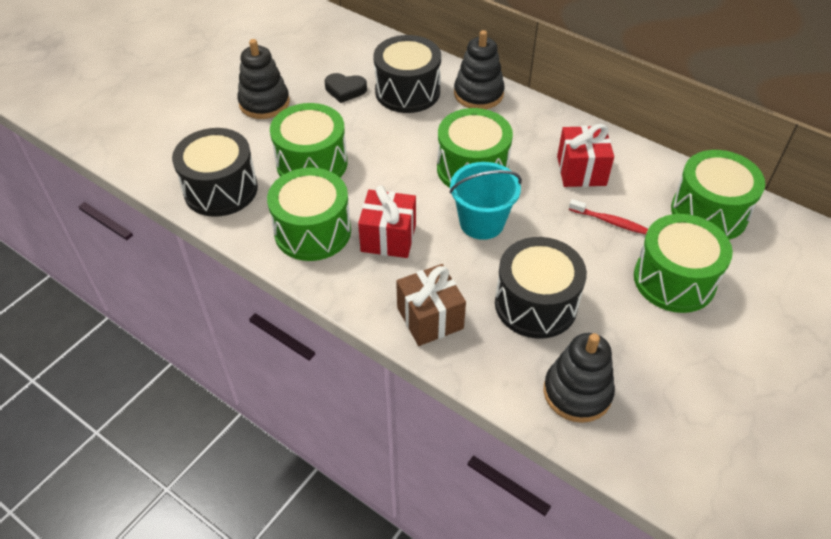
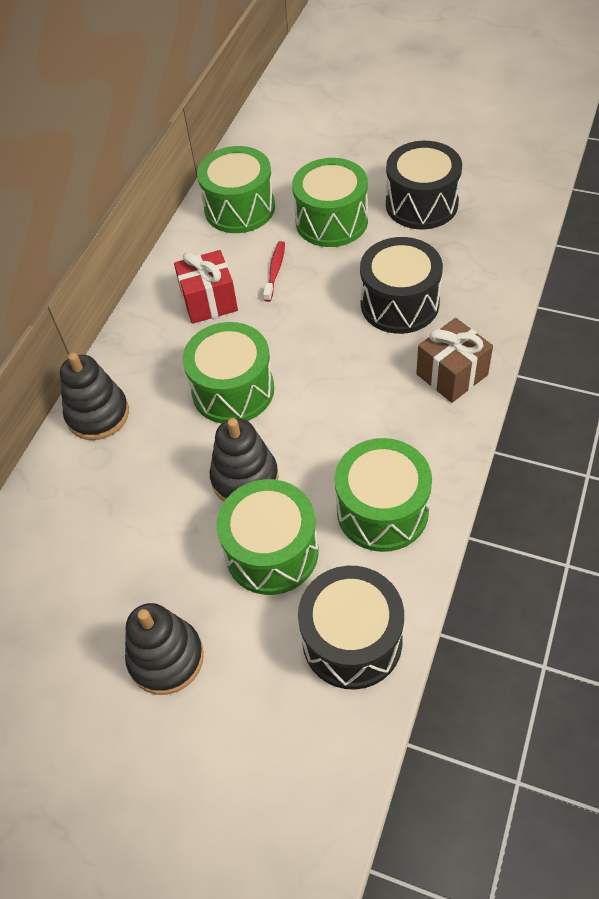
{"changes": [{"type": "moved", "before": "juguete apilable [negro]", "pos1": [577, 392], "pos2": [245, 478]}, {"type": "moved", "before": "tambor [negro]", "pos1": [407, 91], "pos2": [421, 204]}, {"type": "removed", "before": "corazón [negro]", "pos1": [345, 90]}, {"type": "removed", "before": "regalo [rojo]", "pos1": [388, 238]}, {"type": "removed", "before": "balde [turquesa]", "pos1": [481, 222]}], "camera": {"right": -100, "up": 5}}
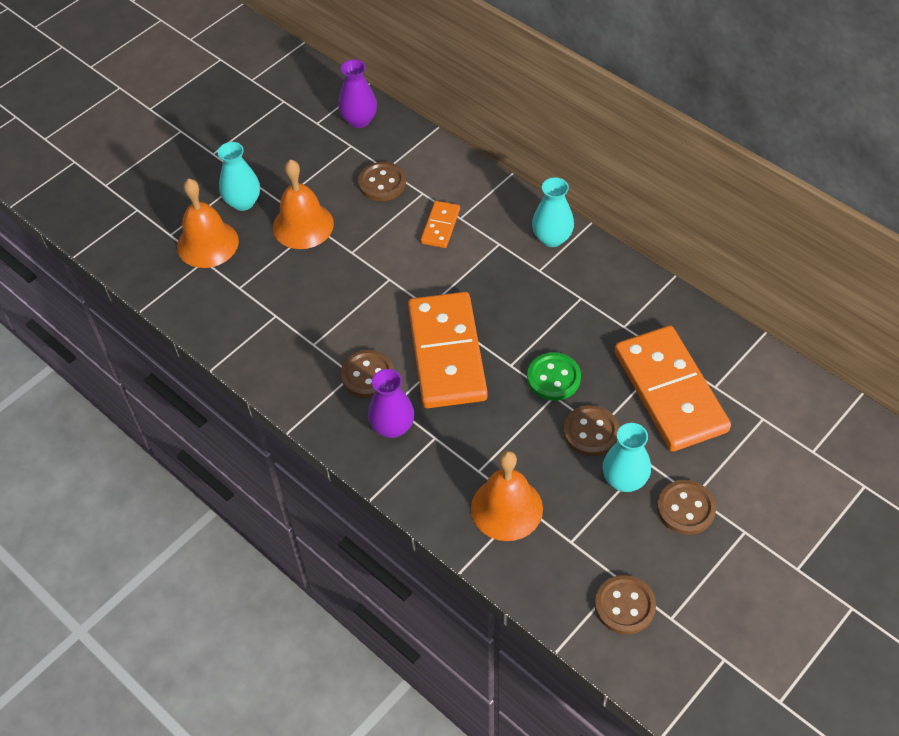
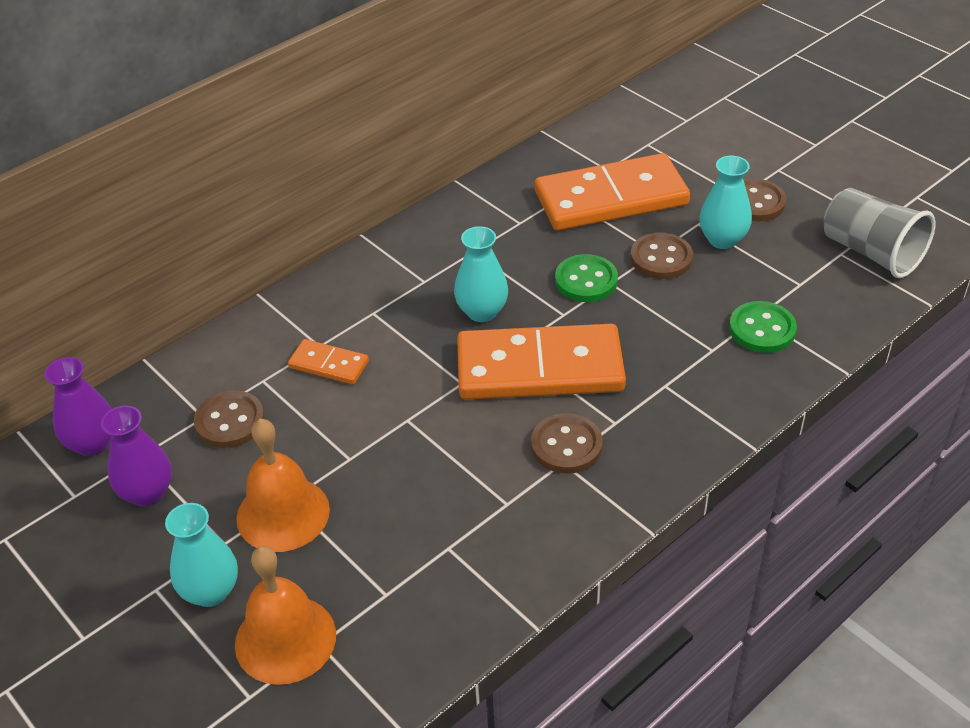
{"changes": [{"type": "moved", "before": "florero [morado]", "pos1": [392, 427], "pos2": [147, 493]}, {"type": "moved", "before": "florero [turquesa]", "pos1": [552, 238], "pos2": [482, 312]}, {"type": "replaced", "before": "campana [naranja]", "after": "botón [verde]", "pos1": [506, 508], "pos2": [762, 329]}, {"type": "replaced", "before": "botón [marrón]", "after": "vaso [gris]", "pos1": [624, 606], "pos2": [871, 252]}], "camera": {"right": -85, "up": -10}}
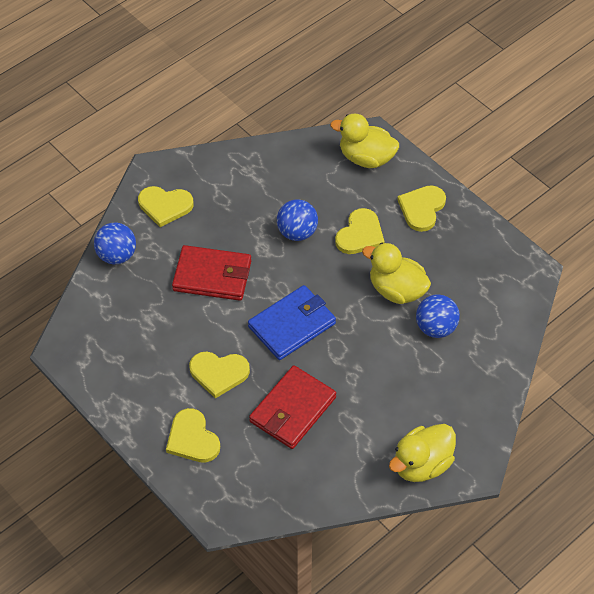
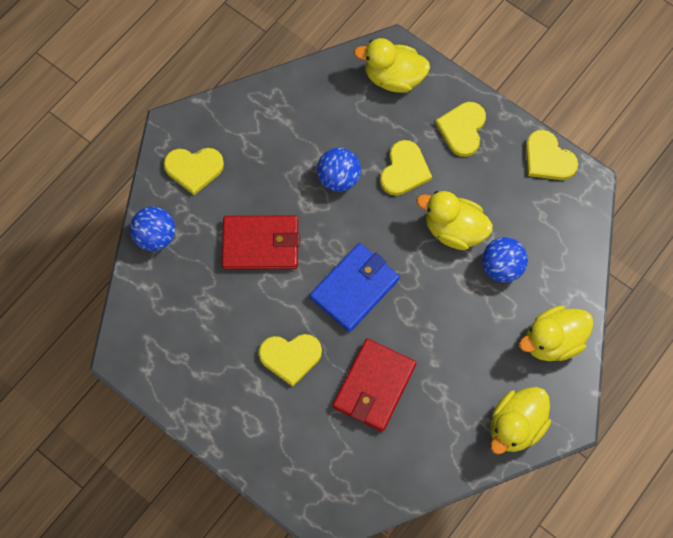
{"changes": [{"type": "added", "after": "pato [amarillo]", "pos2": [552, 341]}, {"type": "moved", "before": "corazón [amarillo]", "pos1": [192, 438], "pos2": [548, 158]}], "camera": {"right": -10, "up": 15}}
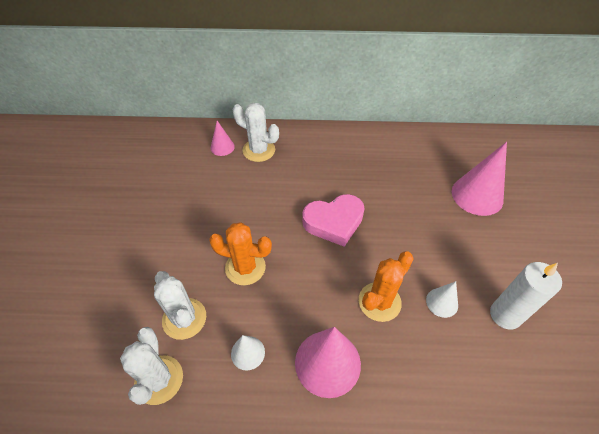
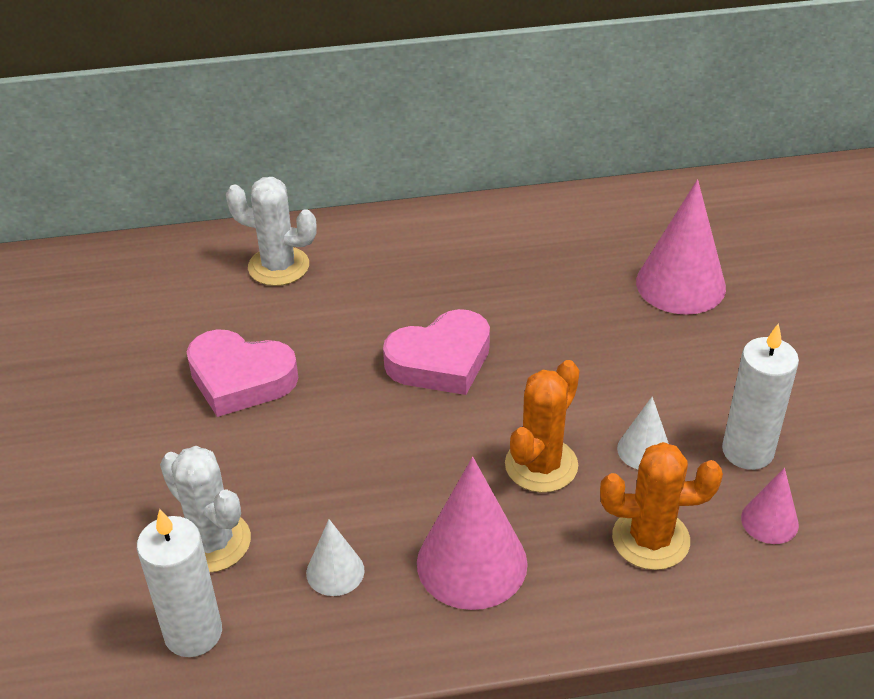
{"changes": [{"type": "replaced", "before": "cactus [blanco]", "after": "vela [blanco]", "pos1": [159, 379], "pos2": [193, 633]}, {"type": "added", "after": "corazón [rosa]", "pos2": [240, 379]}, {"type": "moved", "before": "cactus [naranja]", "pos1": [245, 267], "pos2": [650, 539]}, {"type": "moved", "before": "cono [rosa]", "pos1": [222, 147], "pos2": [769, 521]}], "camera": {"right": -10, "up": -10}}
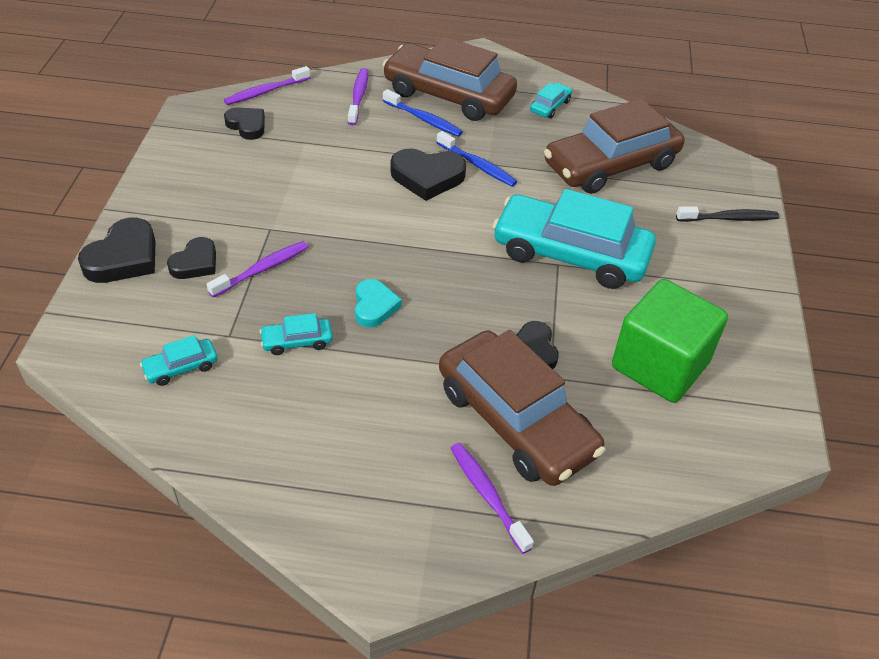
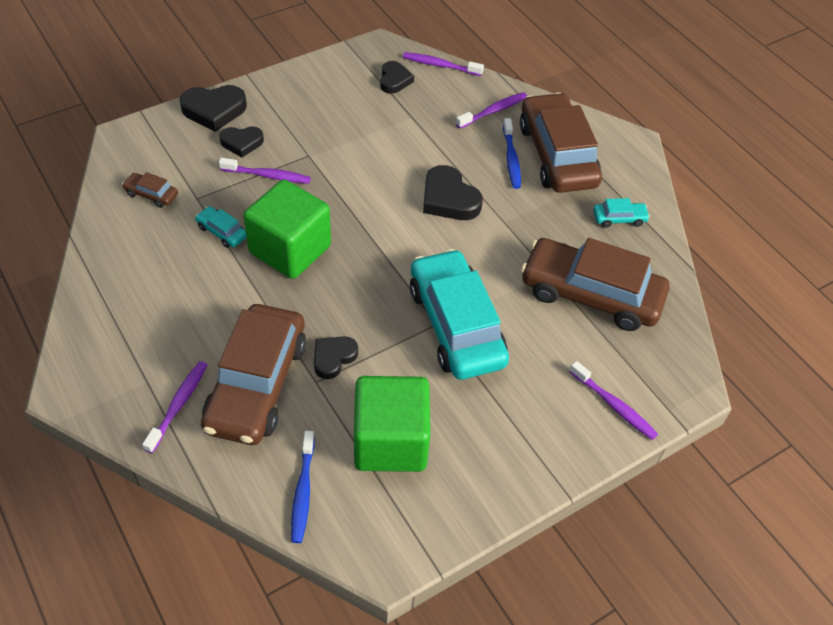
{"changes": [{"type": "recoloured", "before": "coche [turquesa]", "after": "coche [marrón]", "pos1": [181, 367], "pos2": [151, 194]}, {"type": "replaced", "before": "corazón [turquesa]", "after": "cubo [verde]", "pos1": [374, 306], "pos2": [290, 249]}, {"type": "moved", "before": "cepillo de dientes [azul]", "pos1": [477, 165], "pos2": [303, 492]}, {"type": "recoloured", "before": "cepillo de dientes [negro]", "after": "cepillo de dientes [morado]", "pos1": [729, 218], "pos2": [614, 406]}], "camera": {"right": 50, "up": 5}}
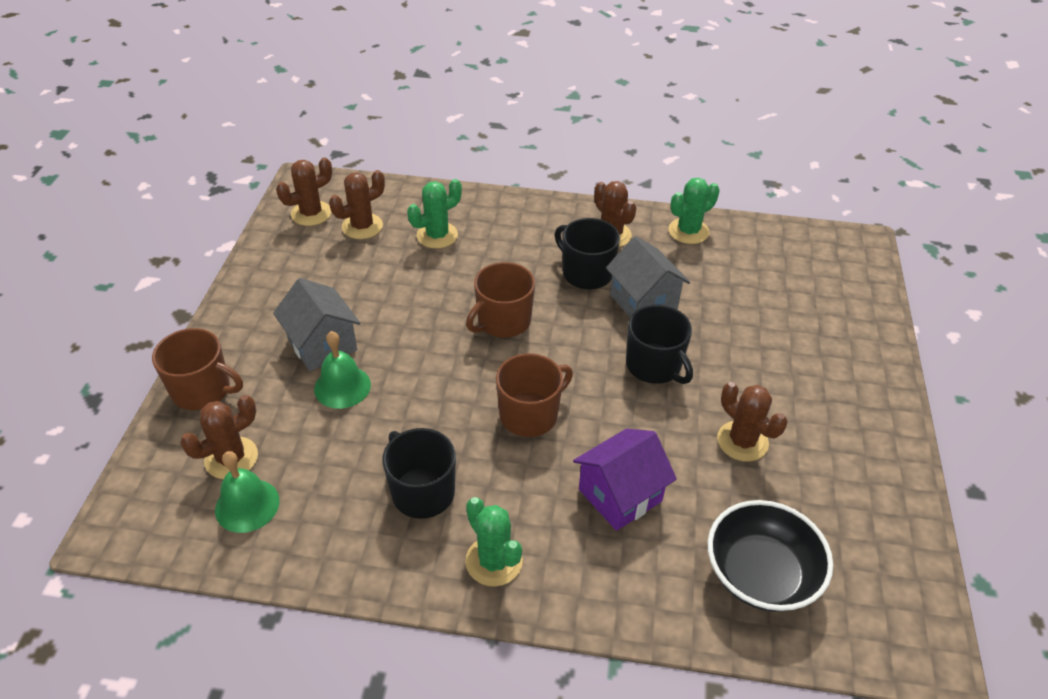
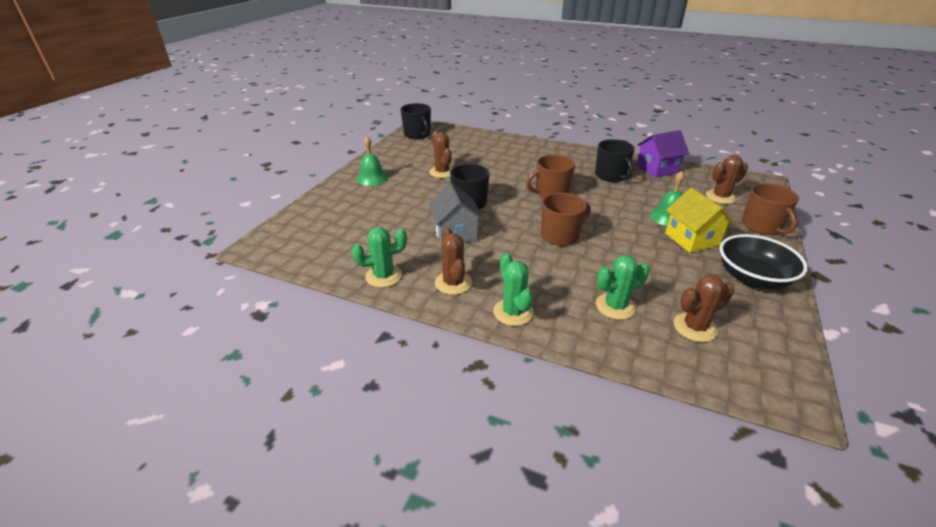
{"changes": [{"type": "moved", "before": "campana [verde]", "pos1": [247, 505], "pos2": [372, 178]}, {"type": "moved", "before": "taza [negro]", "pos1": [586, 273], "pos2": [417, 134]}, {"type": "moved", "before": "cactus [verde]", "pos1": [494, 561], "pos2": [513, 312]}, {"type": "moved", "before": "casa [morado]", "pos1": [620, 495], "pos2": [657, 169]}, {"type": "recoloured", "before": "casa [gris]", "after": "casa [amarillo]", "pos1": [322, 345], "pos2": [691, 239]}, {"type": "moved", "before": "cuenco [negro]", "pos1": [760, 574], "pos2": [752, 278]}, {"type": "turned", "before": "taza [marrón]", "pos1": [203, 390], "pos2": [762, 226], "turn": -135}, {"type": "removed", "before": "cactus [marrón]", "pos1": [311, 213]}], "camera": {"right": -165, "up": -10}}
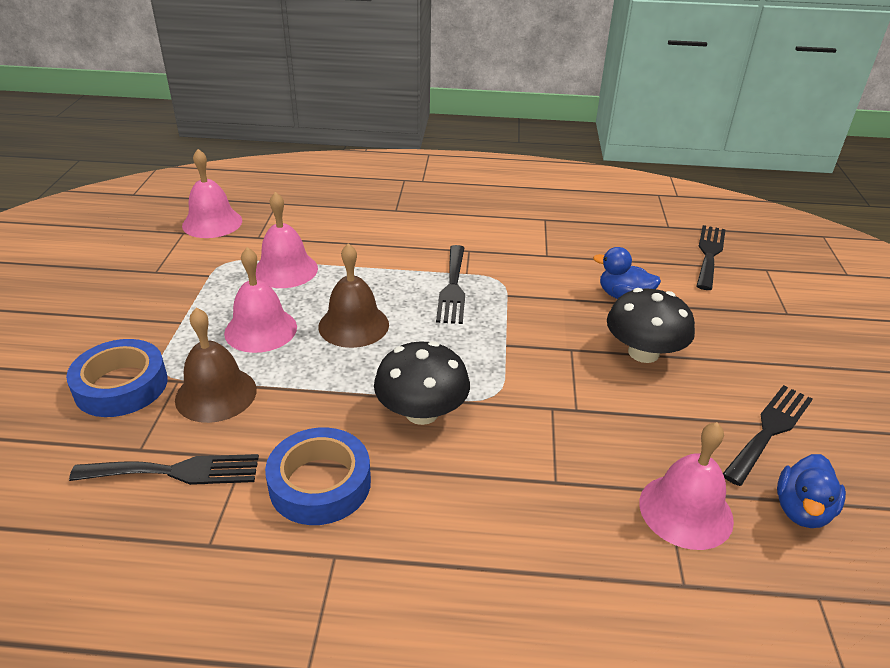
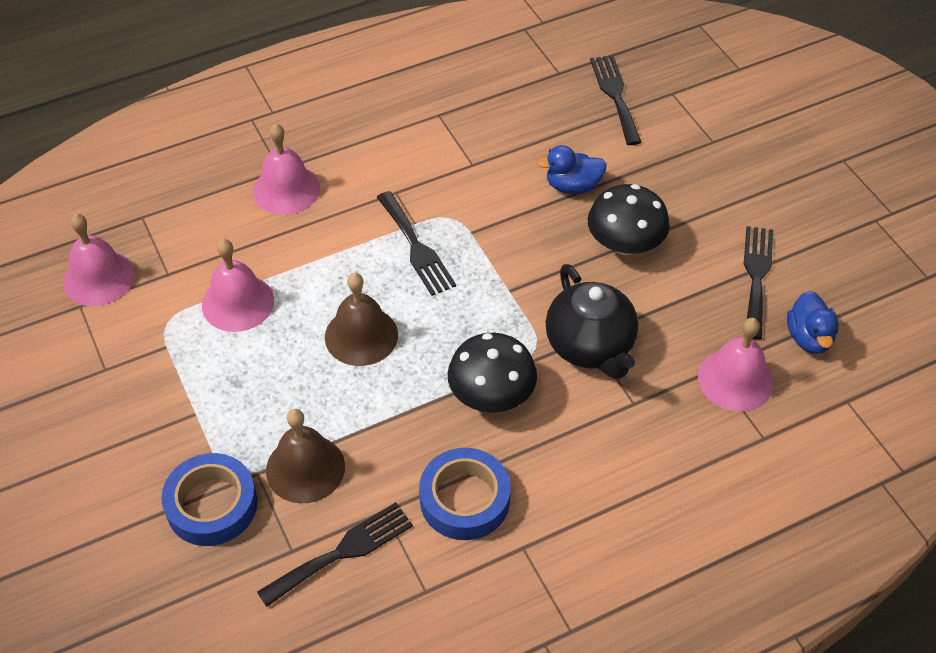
{"changes": [{"type": "moved", "before": "campana [rosa]", "pos1": [261, 330], "pos2": [286, 189]}, {"type": "added", "after": "tetera [negro]", "pos2": [590, 347]}], "camera": {"right": -30, "up": 15}}
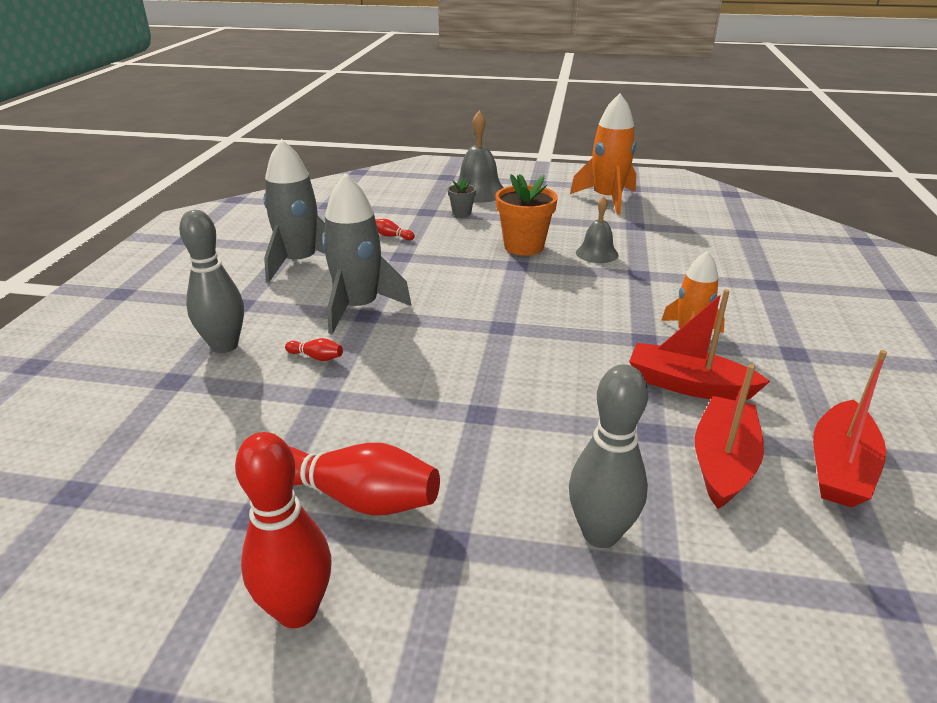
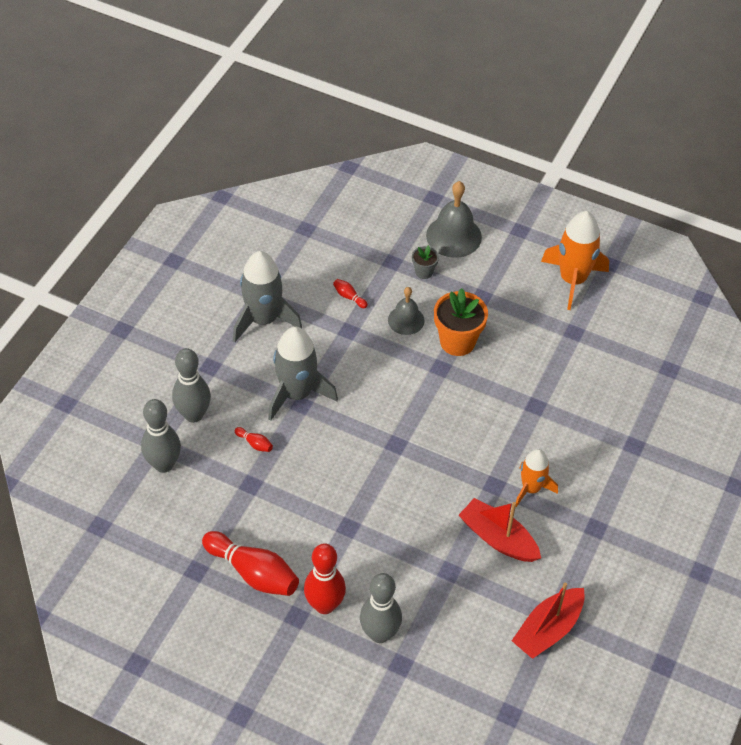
{"changes": [{"type": "added", "after": "bolo [gris]", "pos2": [164, 464]}, {"type": "moved", "before": "bolo [rojo]", "pos1": [297, 610], "pos2": [324, 605]}, {"type": "moved", "before": "campana [gris]", "pos1": [597, 253], "pos2": [406, 320]}, {"type": "removed", "before": "barco [rojo]", "pos1": [723, 462]}], "camera": {"right": 15, "up": 20}}
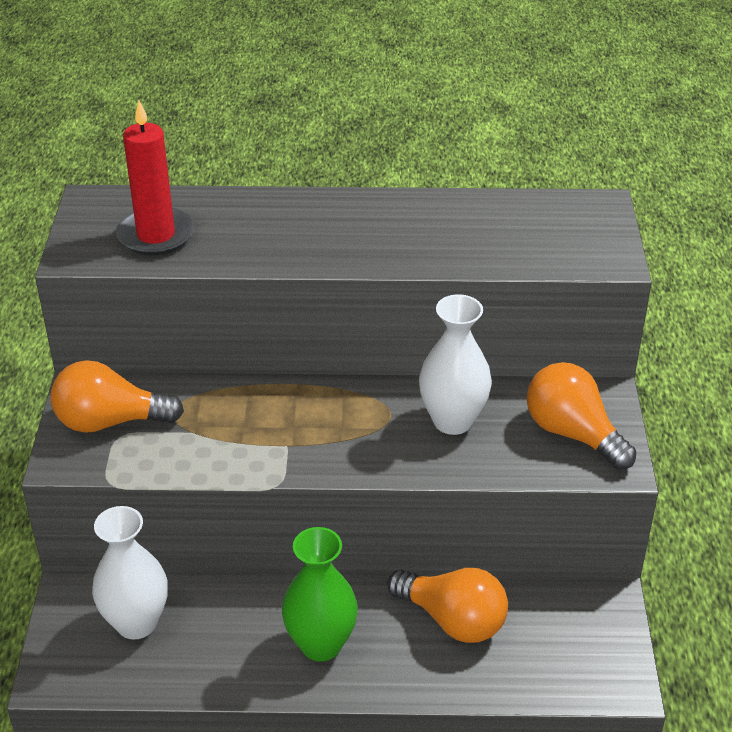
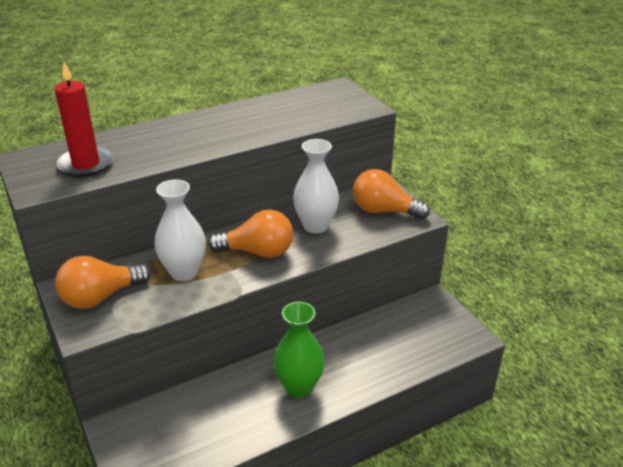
{"changes": [{"type": "moved", "before": "florero [blanco]", "pos1": [136, 623], "pos2": [184, 272]}, {"type": "moved", "before": "bombilla [naranja]", "pos1": [453, 620], "pos2": [258, 252]}], "camera": {"right": -30, "up": -5}}
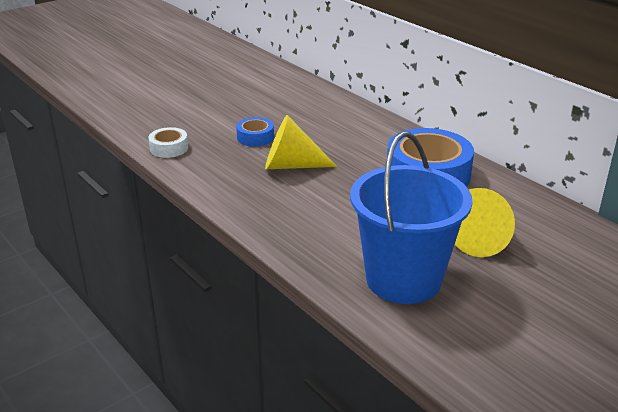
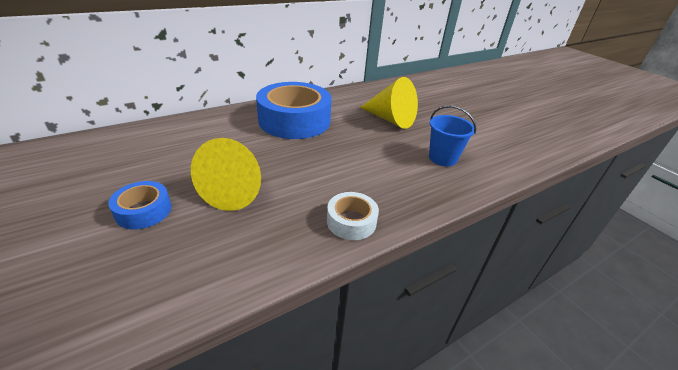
{"changes": [{"type": "moved", "before": "cinta adhesiva [blanco]", "pos1": [169, 148], "pos2": [351, 221]}, {"type": "resized", "before": "balde [azul]", "pos1": [403, 279], "pos2": [442, 158], "scale": 0.48}], "camera": {"right": -85, "up": 5}}
